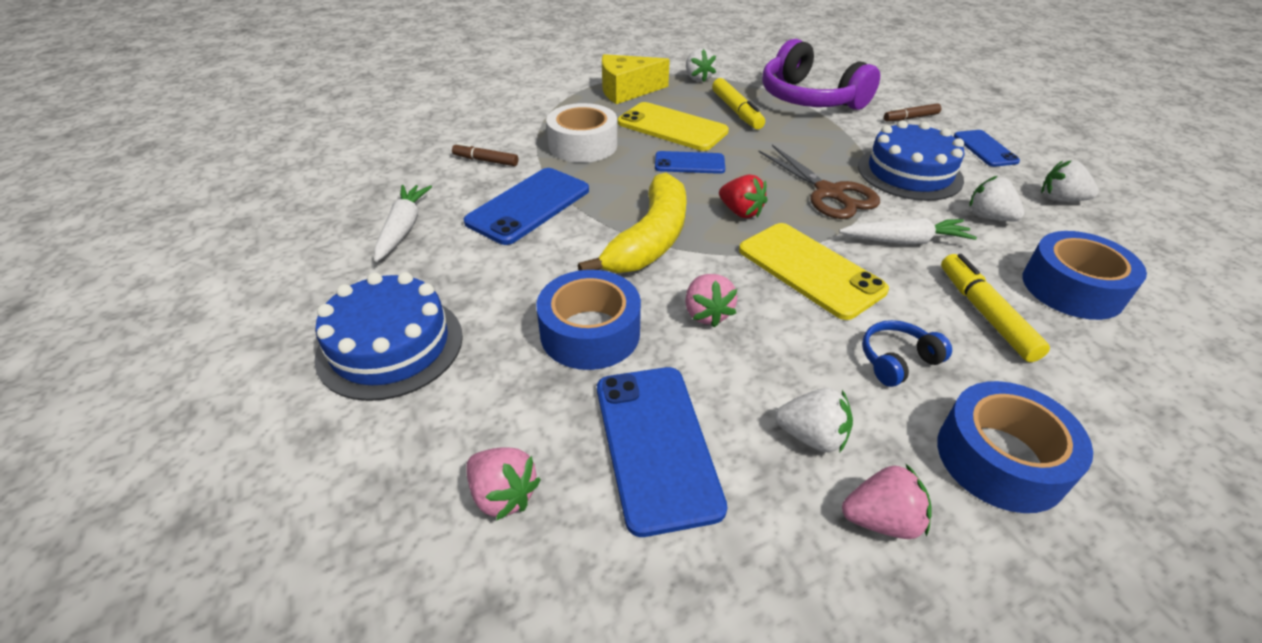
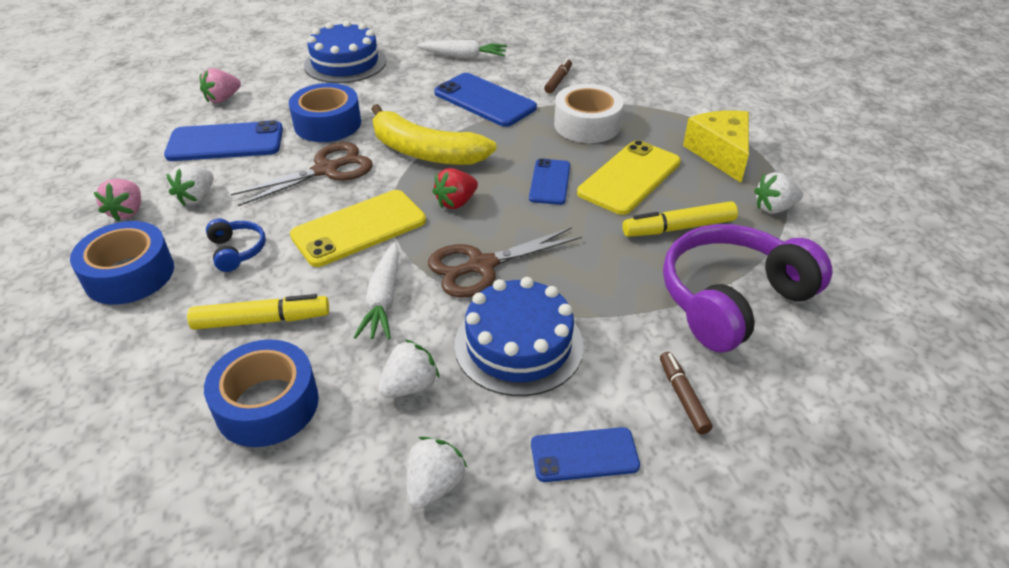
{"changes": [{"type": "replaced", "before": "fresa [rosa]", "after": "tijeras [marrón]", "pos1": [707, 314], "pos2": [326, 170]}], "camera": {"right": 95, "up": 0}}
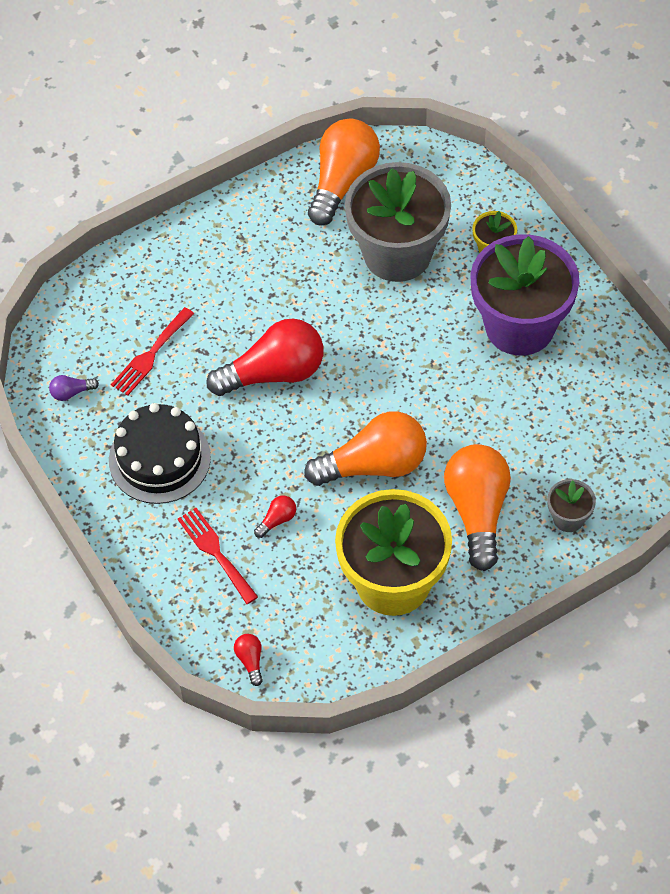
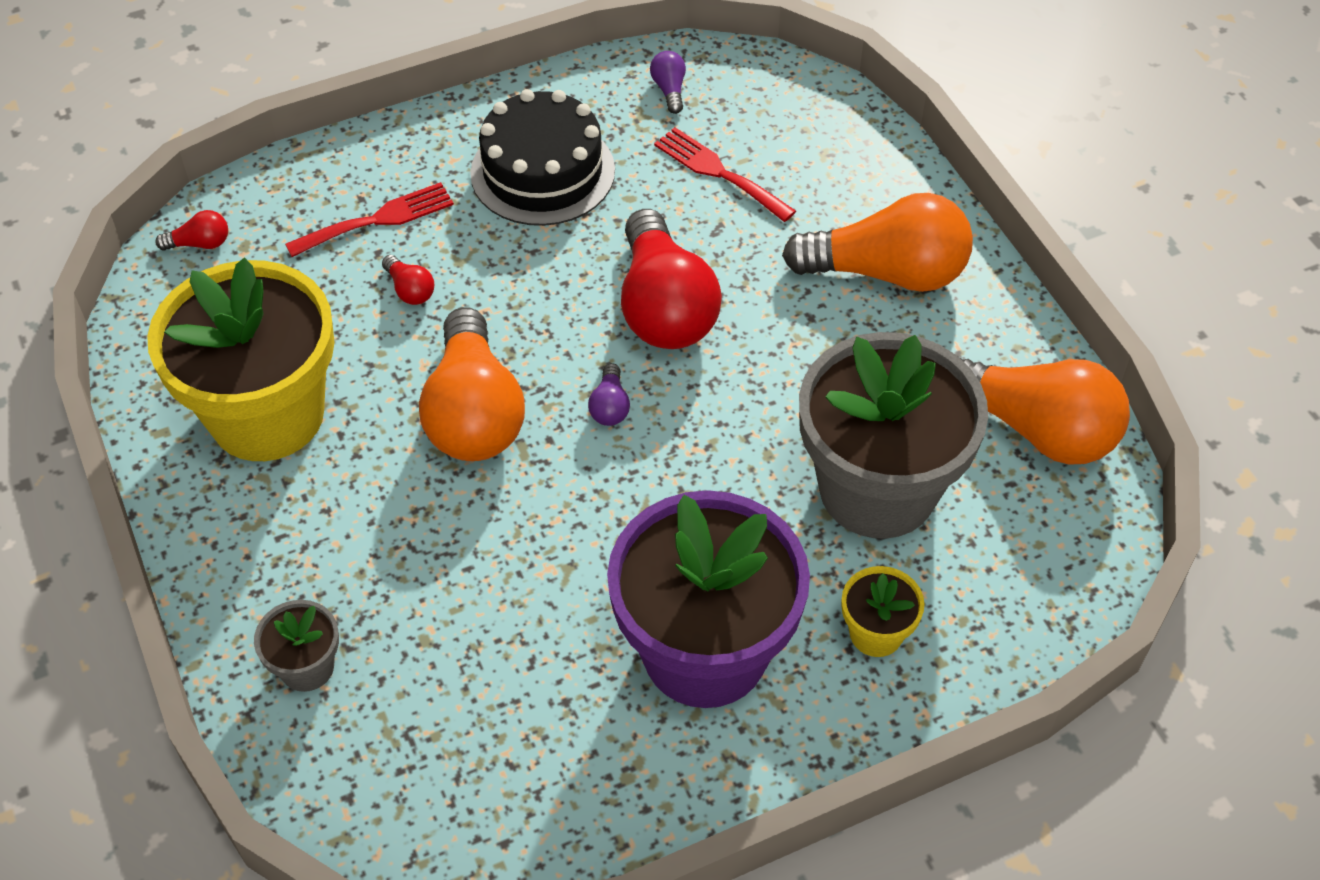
{"changes": [{"type": "added", "after": "bombilla [morado]", "pos2": [610, 406]}, {"type": "moved", "before": "bombilla [naranja]", "pos1": [477, 511], "pos2": [886, 272]}], "camera": {"right": 95, "up": -5}}
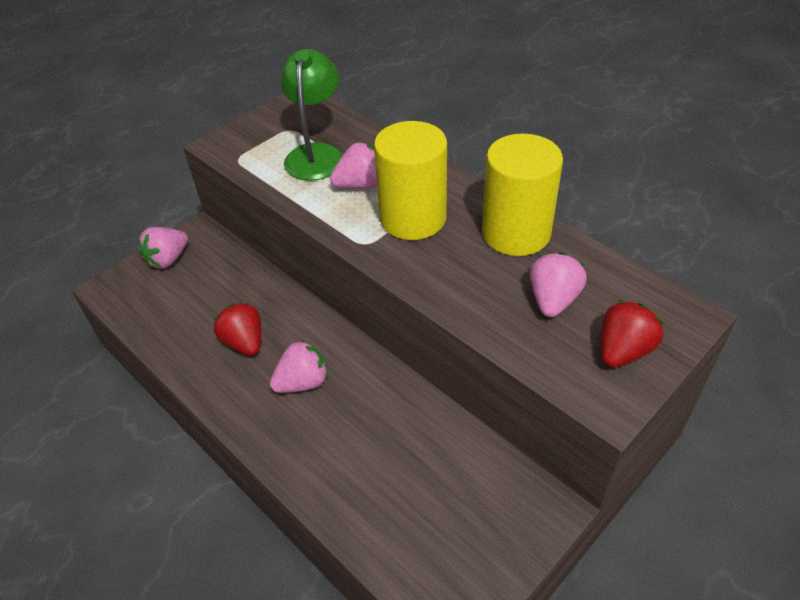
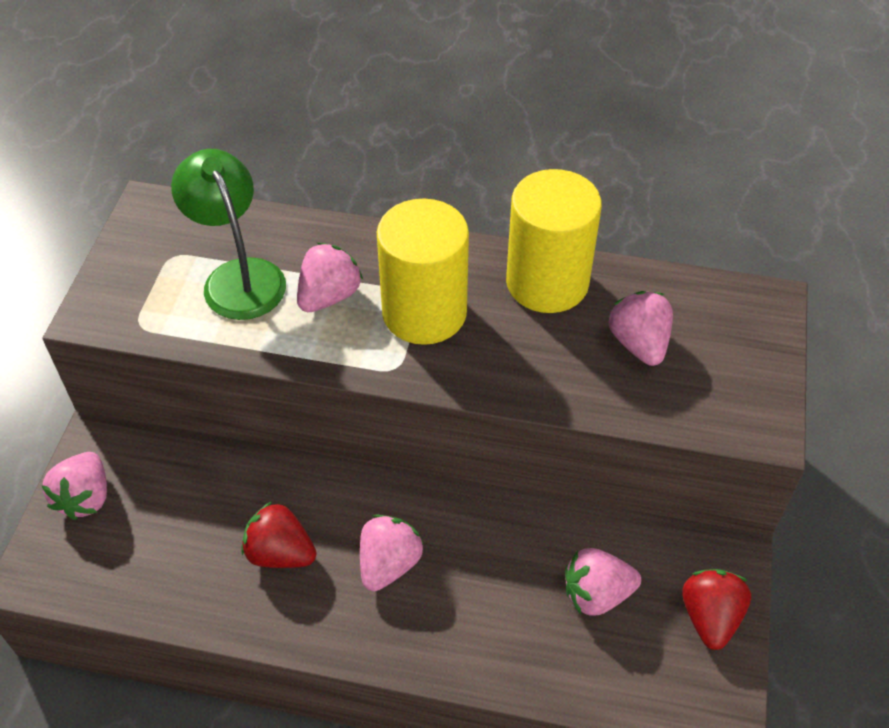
{"changes": [{"type": "added", "after": "fresa [rosa]", "pos2": [596, 594]}, {"type": "moved", "before": "fresa [rojo]", "pos1": [623, 351], "pos2": [710, 617]}], "camera": {"right": -35, "up": 5}}
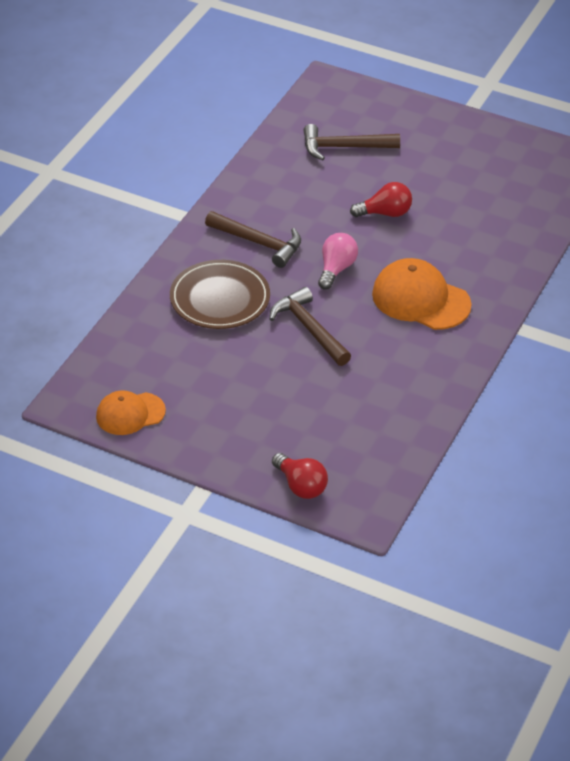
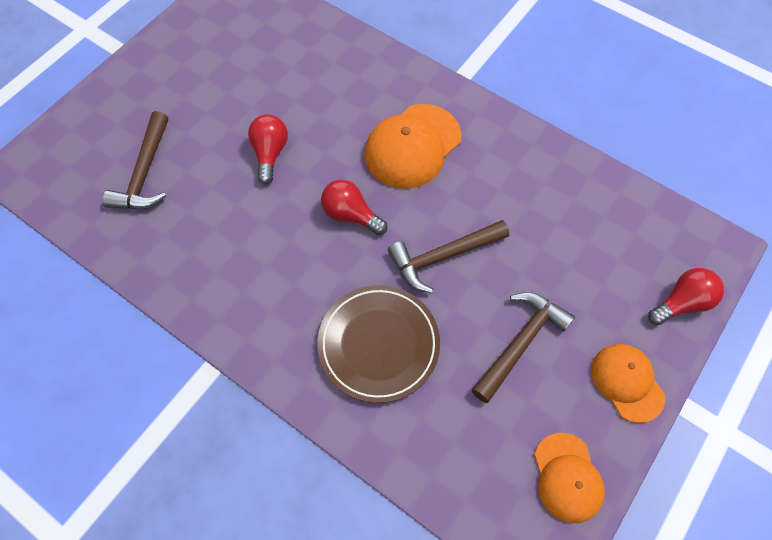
{"changes": [{"type": "recoloured", "before": "bombilla [rosa]", "after": "bombilla [rojo]", "pos1": [336, 269], "pos2": [351, 215]}, {"type": "moved", "before": "martillo [marrón]", "pos1": [259, 243], "pos2": [520, 343]}, {"type": "added", "after": "gorra [naranja]", "pos2": [627, 382]}], "camera": {"right": -80, "up": 20}}
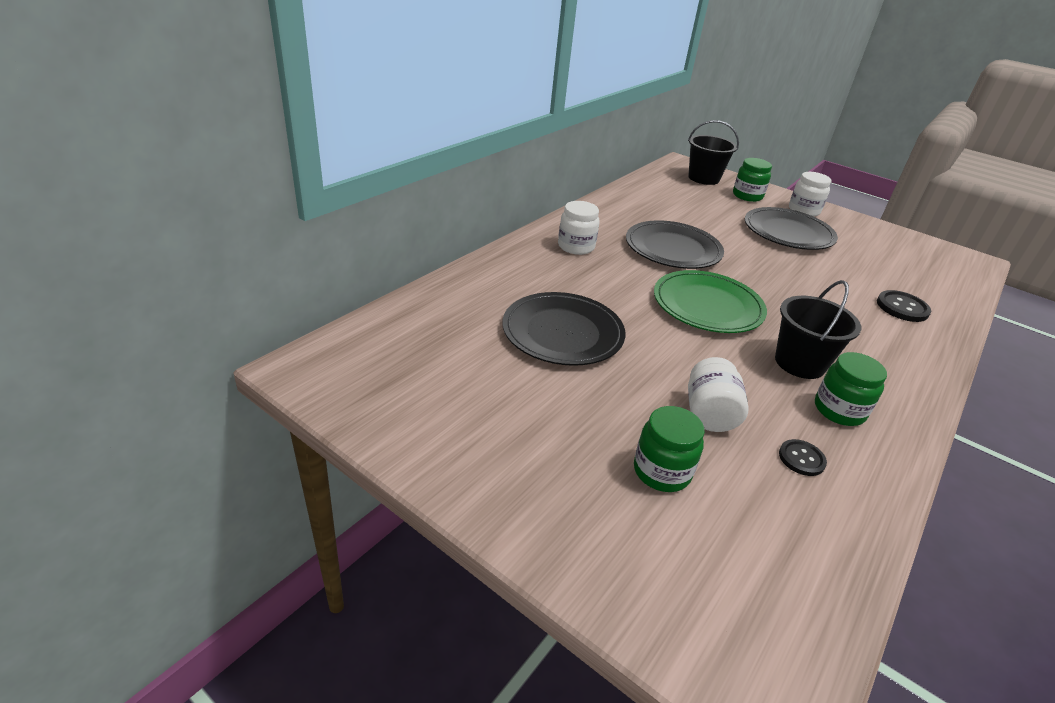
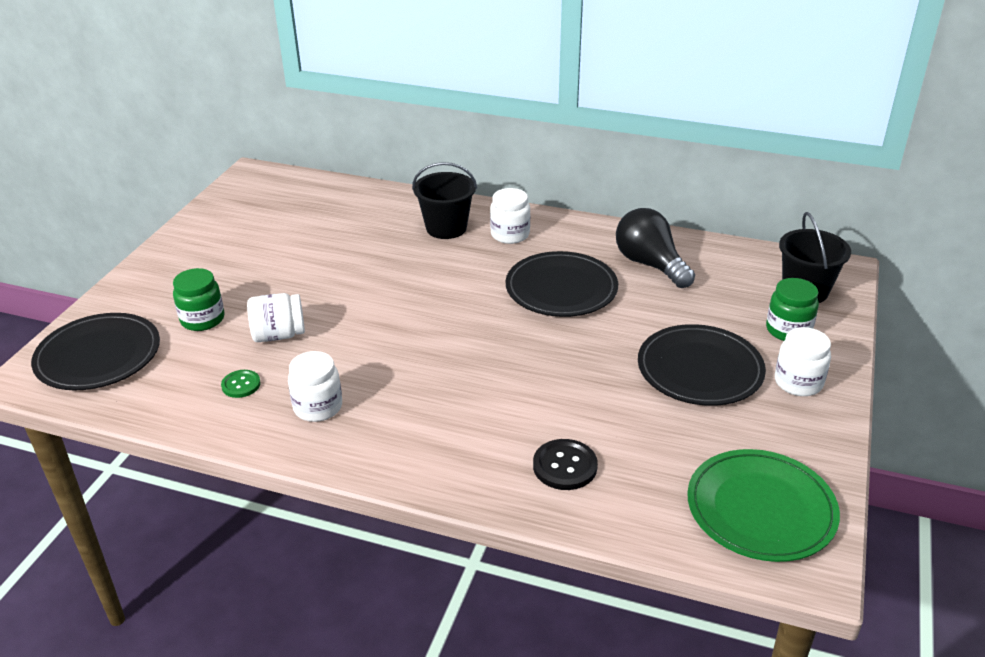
{"changes": [{"type": "moved", "before": "plato [negro]", "pos1": [562, 332], "pos2": [98, 356]}, {"type": "recoloured", "before": "botón [negro]", "after": "botón [verde]", "pos1": [801, 459], "pos2": [241, 385]}, {"type": "recoloured", "before": "tarro [verde]", "after": "tarro [blanco]", "pos1": [839, 410], "pos2": [318, 407]}, {"type": "moved", "before": "balde [negro]", "pos1": [799, 363], "pos2": [446, 228]}, {"type": "added", "after": "bombilla [negro]", "pos2": [650, 264]}, {"type": "moved", "before": "plato [verde]", "pos1": [707, 305], "pos2": [761, 509]}], "camera": {"right": 75, "up": 0}}
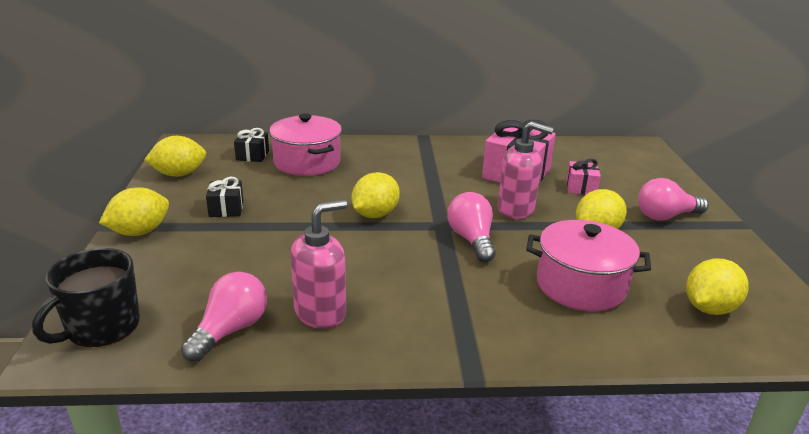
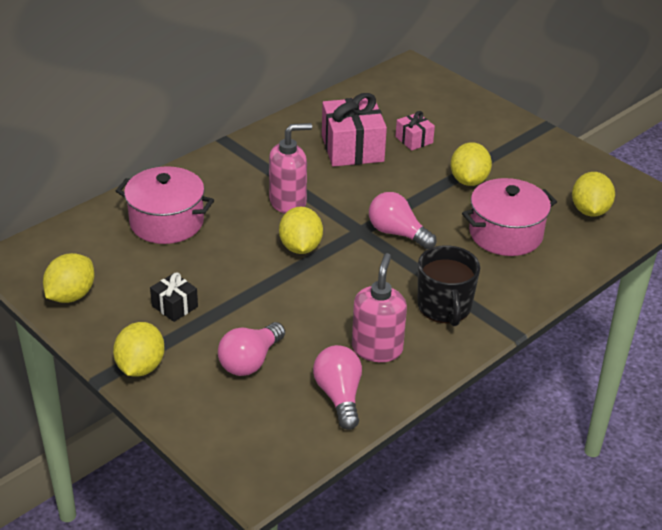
{"changes": [{"type": "moved", "before": "bombilla [rosa]", "pos1": [665, 216], "pos2": [250, 361]}, {"type": "moved", "before": "dispensador de jabón [rosa]", "pos1": [516, 209], "pos2": [288, 202]}, {"type": "moved", "before": "taza [negro]", "pos1": [101, 326], "pos2": [444, 307]}, {"type": "removed", "before": "regalo [negro]", "pos1": [252, 155]}], "camera": {"right": -40, "up": 10}}
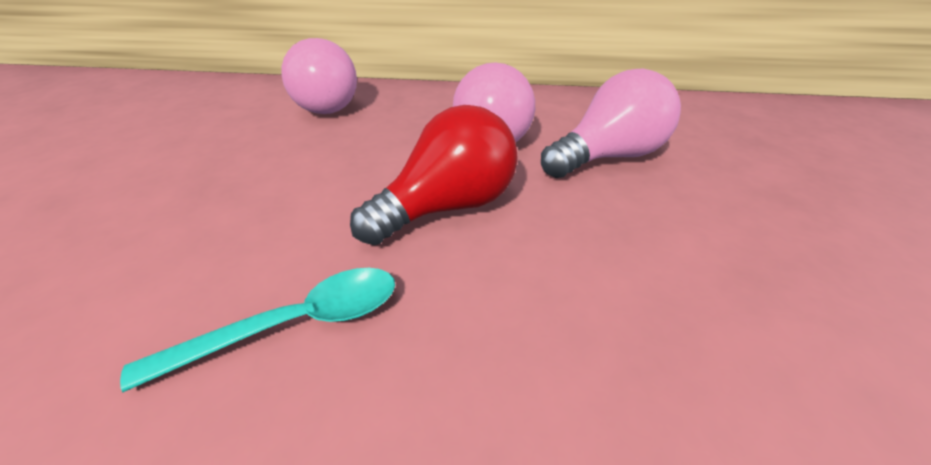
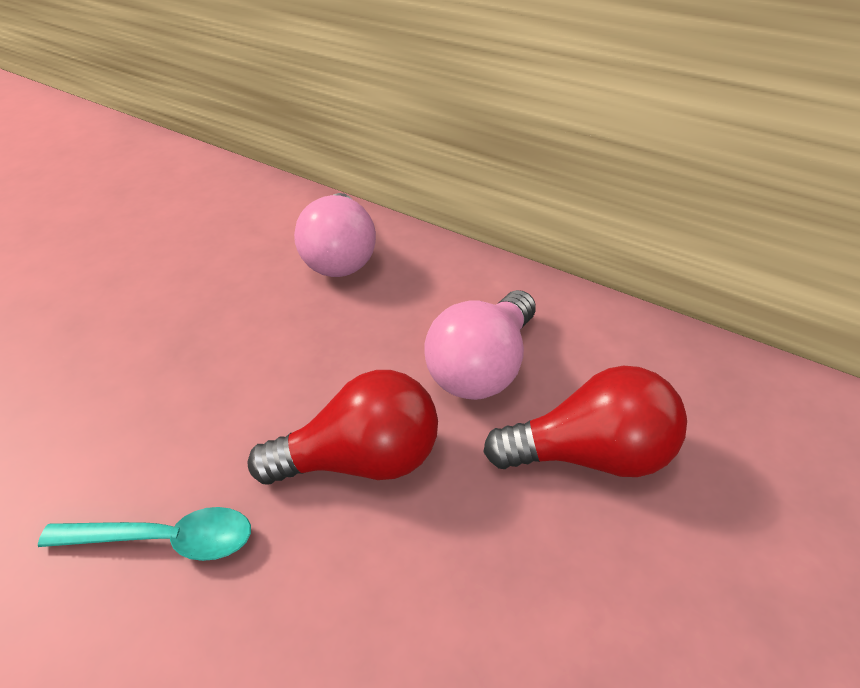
{"changes": [{"type": "recoloured", "before": "bombilla [rosa]", "after": "bombilla [rojo]", "pos1": [608, 157], "pos2": [592, 455]}], "camera": {"right": 30, "up": 5}}
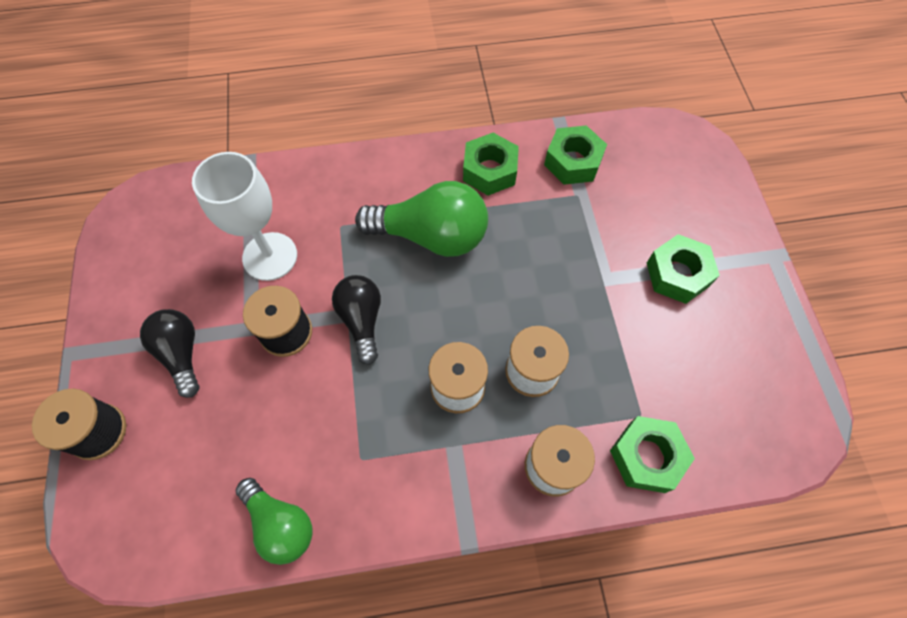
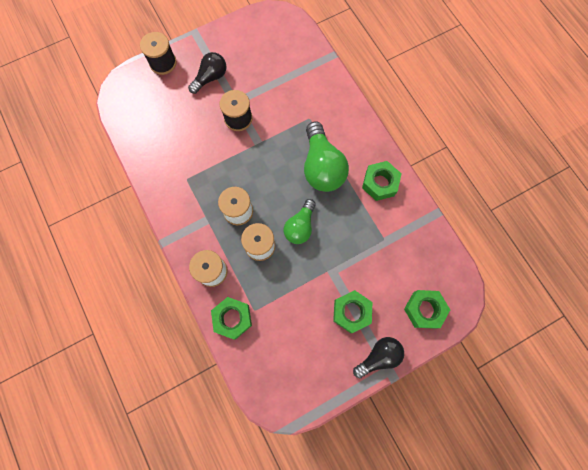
{"changes": [{"type": "moved", "before": "bombilla [verde]", "pos1": [280, 524], "pos2": [300, 226]}, {"type": "moved", "before": "bombilla [negro]", "pos1": [362, 320], "pos2": [378, 356]}, {"type": "moved", "before": "tuerca [verde]", "pos1": [573, 162], "pos2": [424, 310]}, {"type": "removed", "before": "copa [blanco]", "pos1": [270, 256]}], "camera": {"right": 70, "up": 10}}
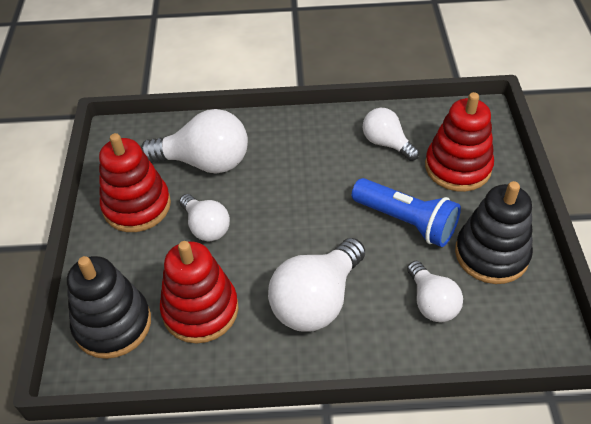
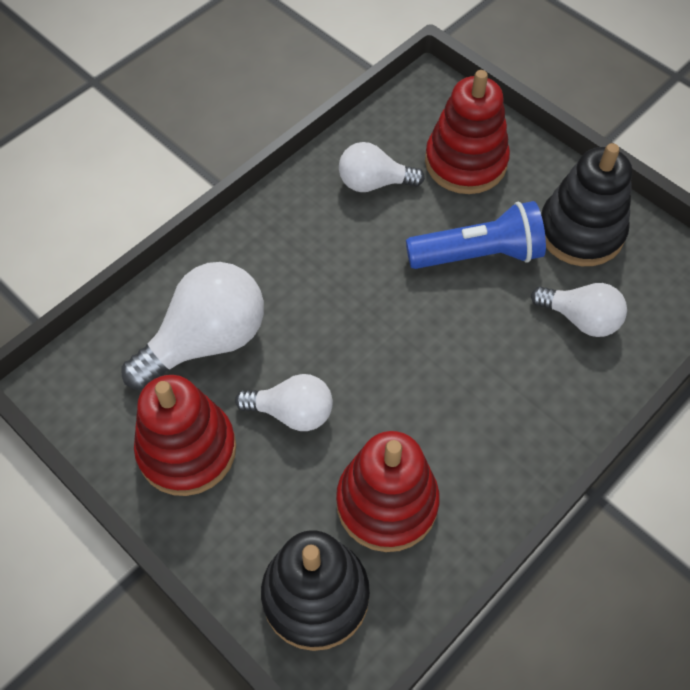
{"changes": [{"type": "removed", "before": "bombilla [blanco]", "pos1": [316, 300]}], "camera": {"right": -45, "up": 10}}
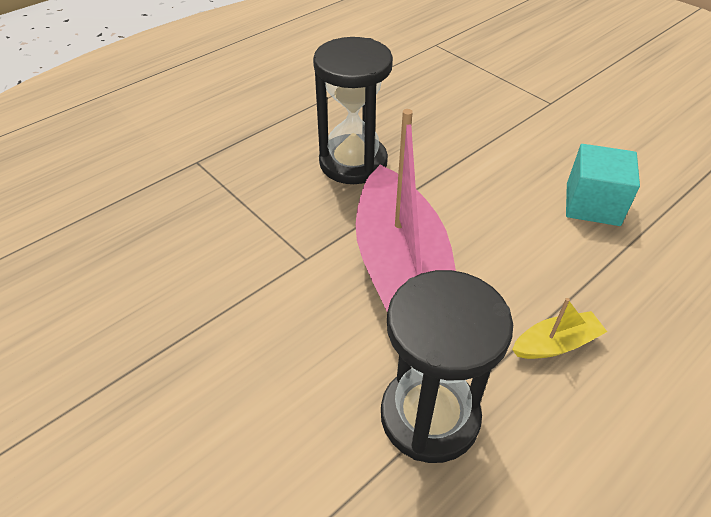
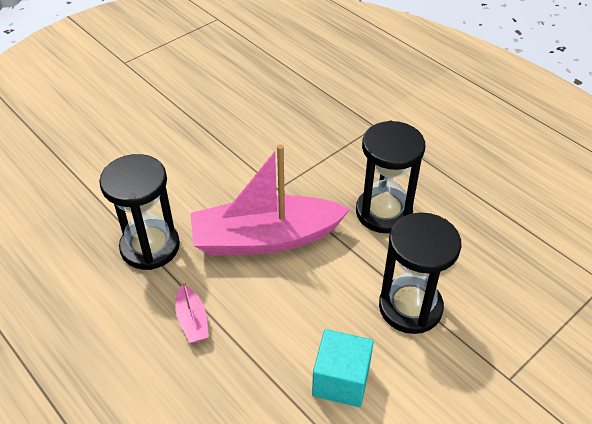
{"changes": [{"type": "recoloured", "before": "barco [amarillo]", "after": "barco [rosa]", "pos1": [556, 344], "pos2": [192, 320]}, {"type": "added", "after": "reloj de arena [negro]", "pos2": [410, 307]}], "camera": {"right": 90, "up": 0}}
